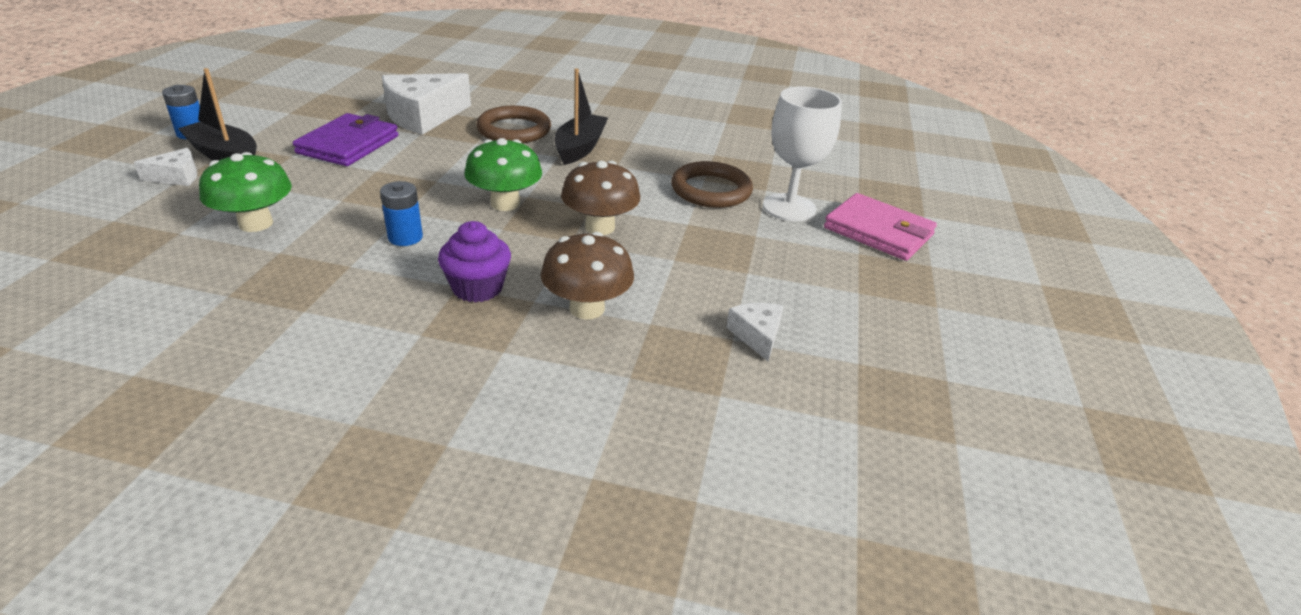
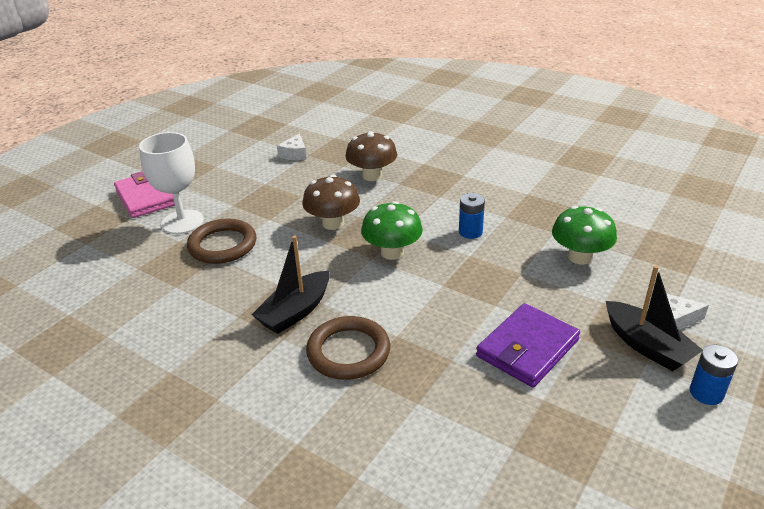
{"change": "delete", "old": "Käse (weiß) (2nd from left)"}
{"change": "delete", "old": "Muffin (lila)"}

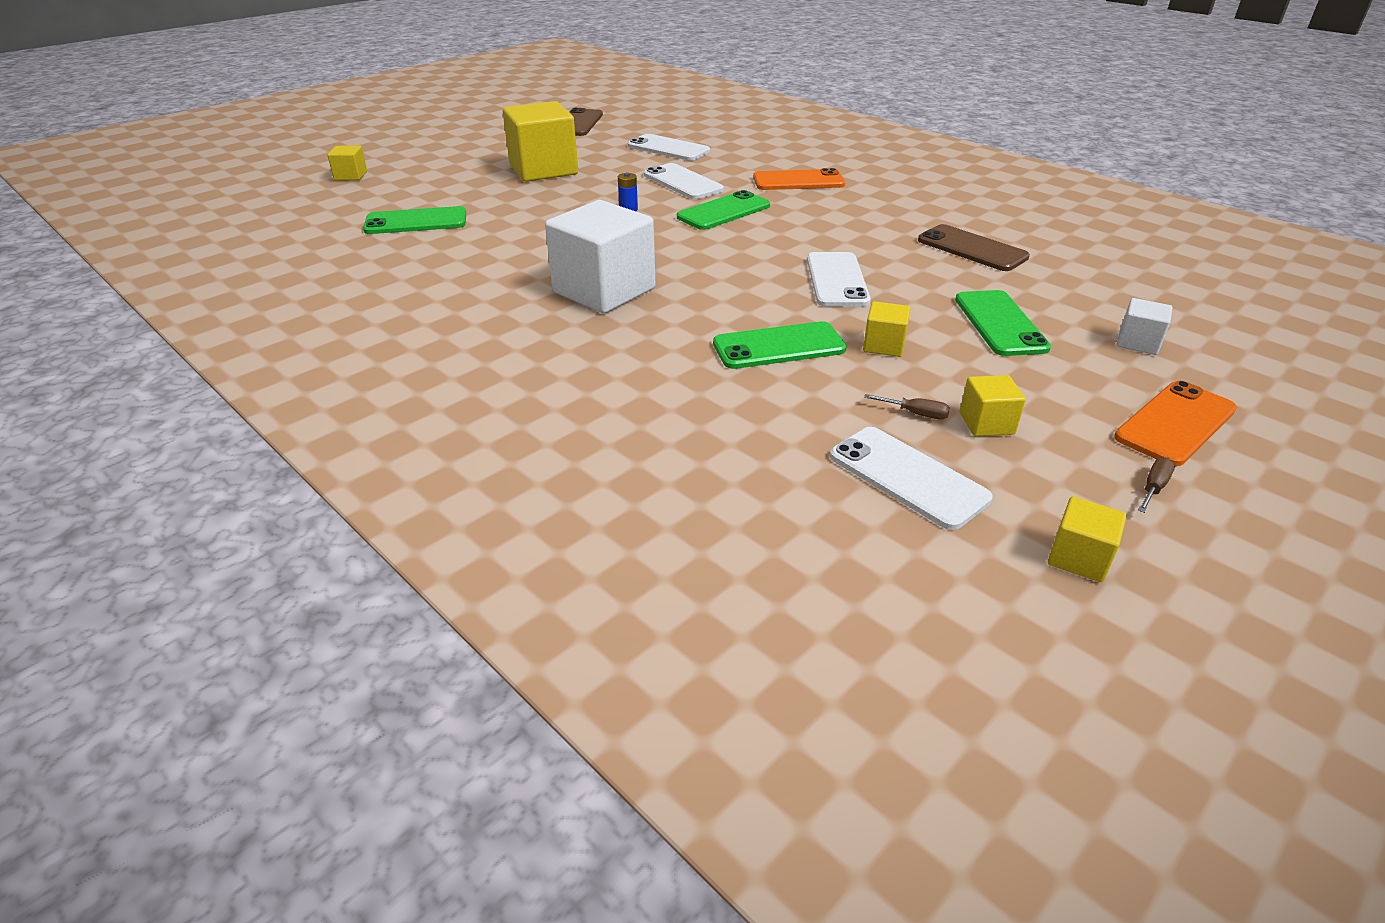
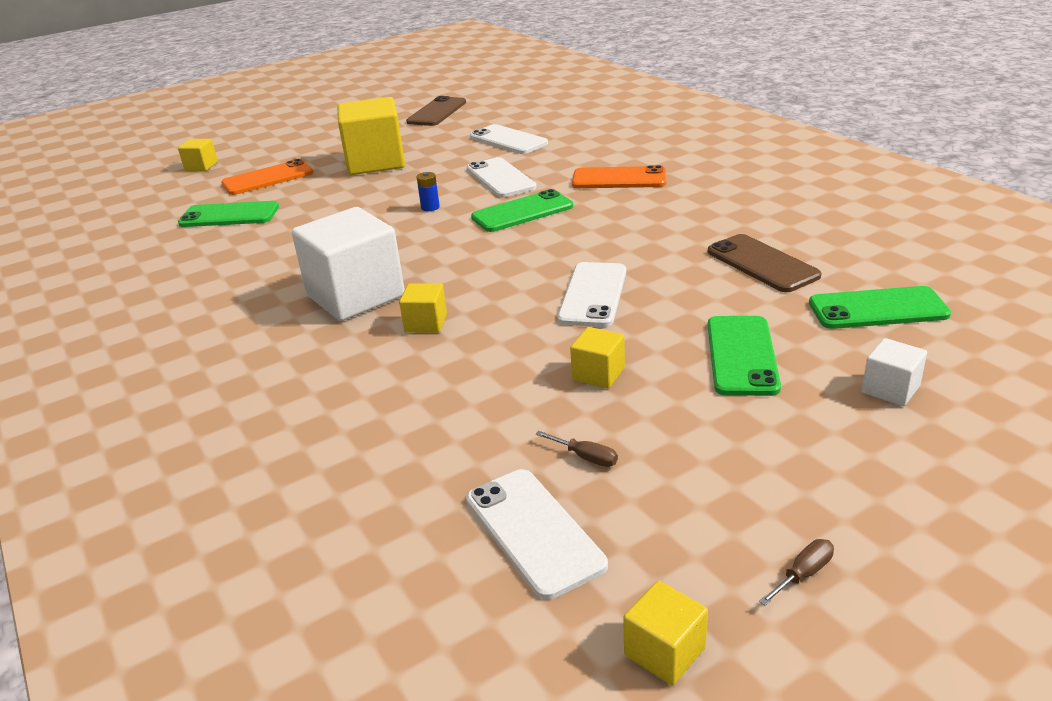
{"change": "move", "old": "Handy (grün) (3rd from left in the first image)", "new": "Handy (grün) (4th from left)"}
{"change": "move", "old": "Kubus (gelb) (4th from left in the first image)", "new": "Kubus (gelb) (3rd from left)"}
{"change": "move", "old": "Handy (orange) (2nd from left in the first image)", "new": "Handy (orange) (1st from left)"}

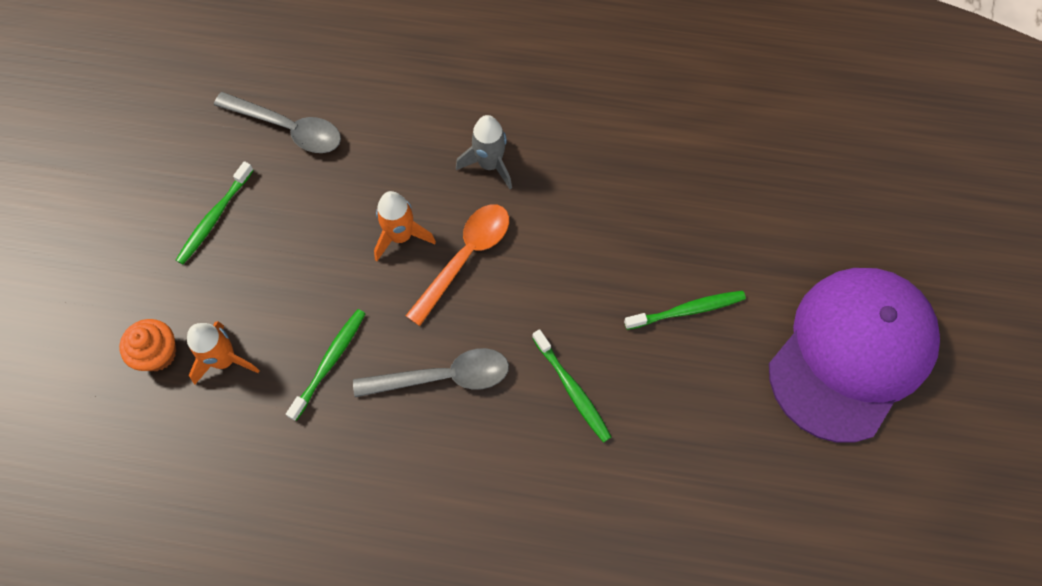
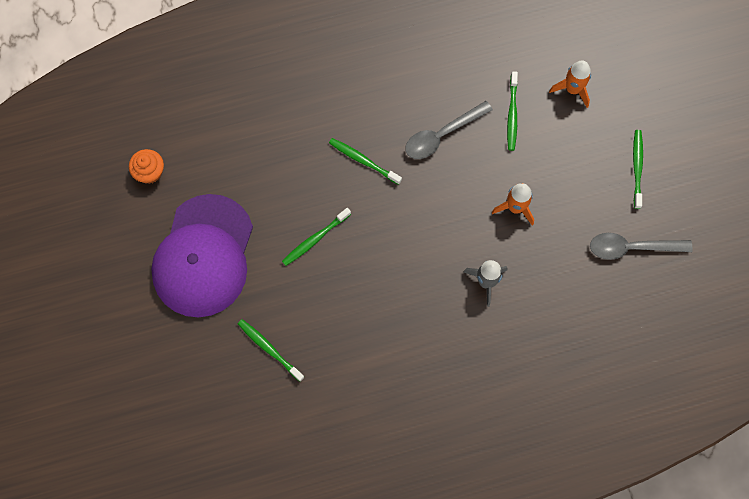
{"change": "delete", "old": "Löffel (orange)"}
{"change": "insert", "new": "Zahnbürste (grün) (1st from left)"}
{"change": "move", "old": "Muffin (orange)"}

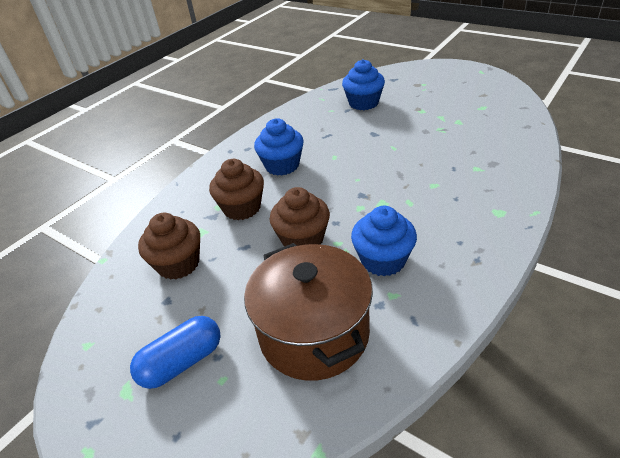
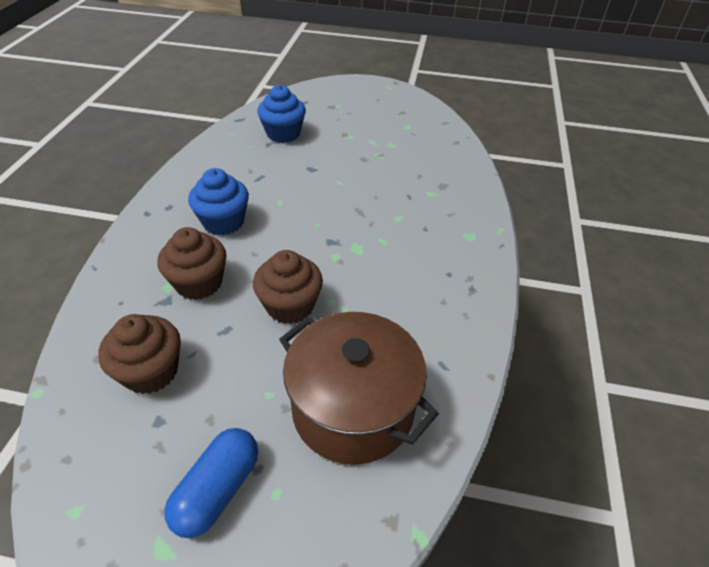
{"change": "delete", "old": "Muffin (blau) (3rd from left)"}

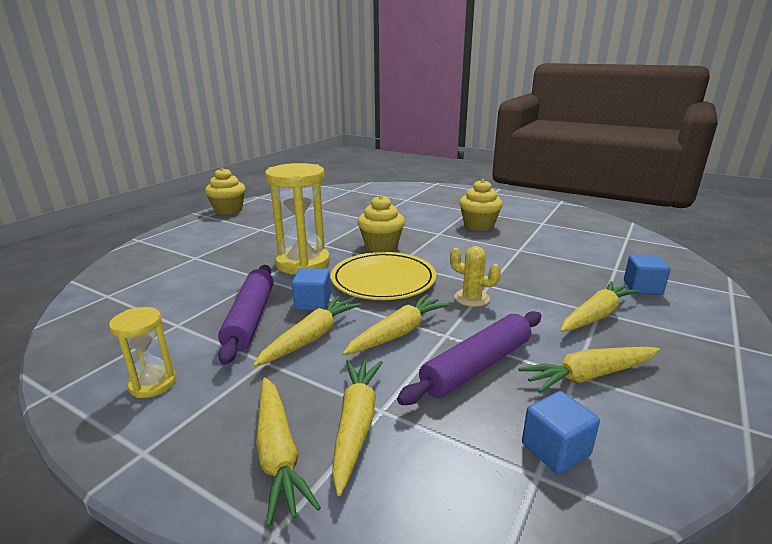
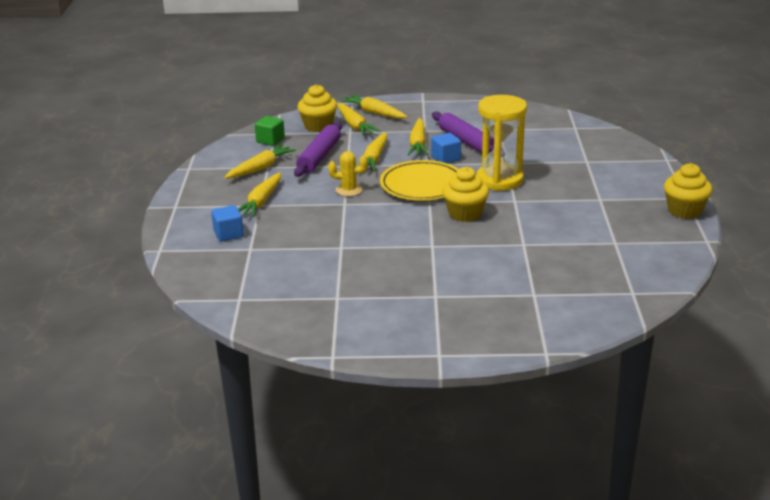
{"change": "delete", "old": "Sanduhr (gelb) (1st from left)"}
{"change": "move", "old": "Muffin (gelb) (3rd from left in the first image)", "new": "Muffin (gelb) (1st from left)"}
{"change": "recolor", "old": "Kubus (blau) (2nd from left)", "new": "Kubus (grün)"}

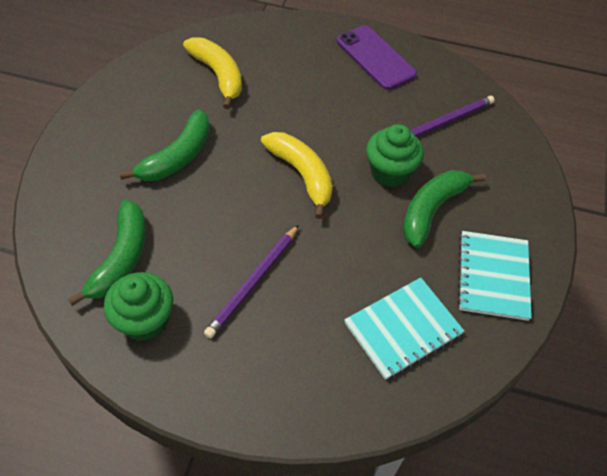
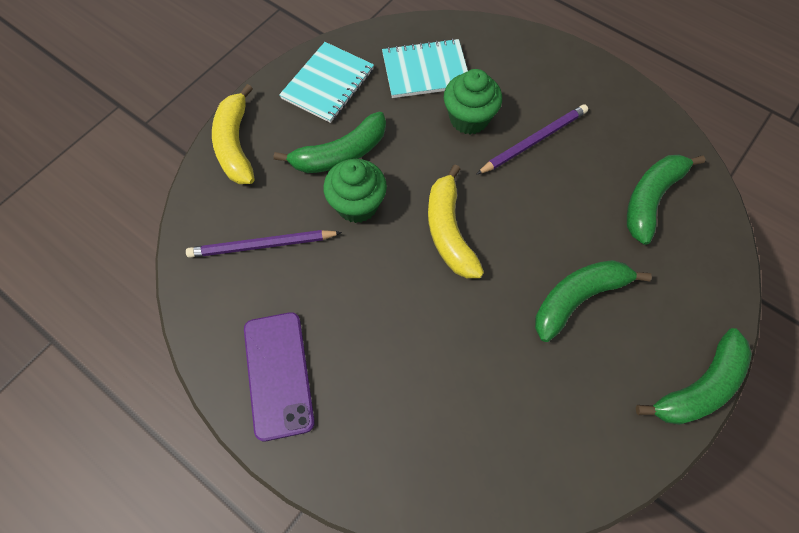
{"change": "insert", "new": "Banane (grün) (4th from left)"}
{"change": "move", "old": "Muffin (grün) (1st from left in the first image)", "new": "Muffin (grün) (2nd from left)"}
{"change": "move", "old": "Banane (gelb) (1st from left)"}

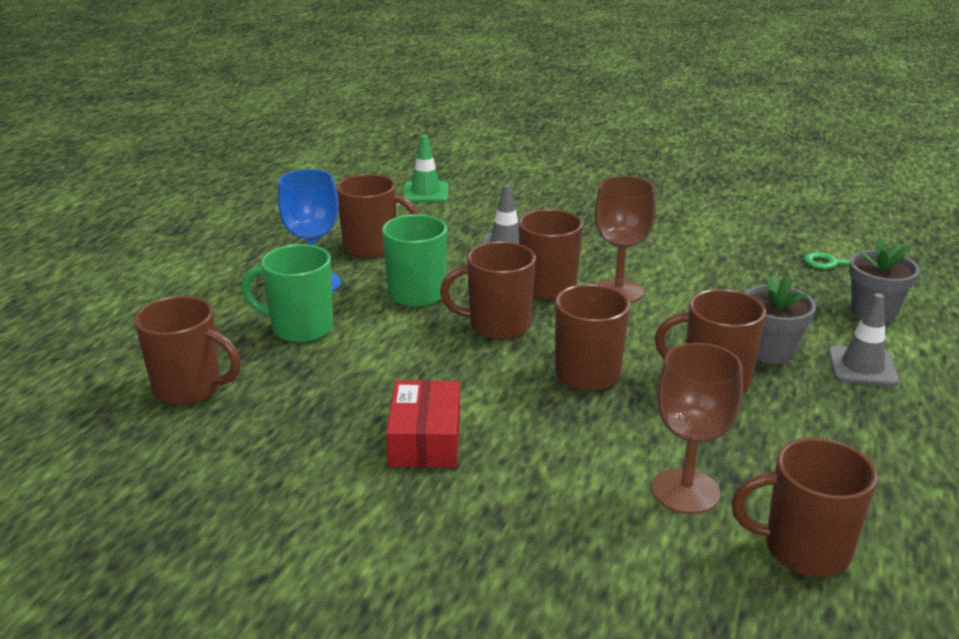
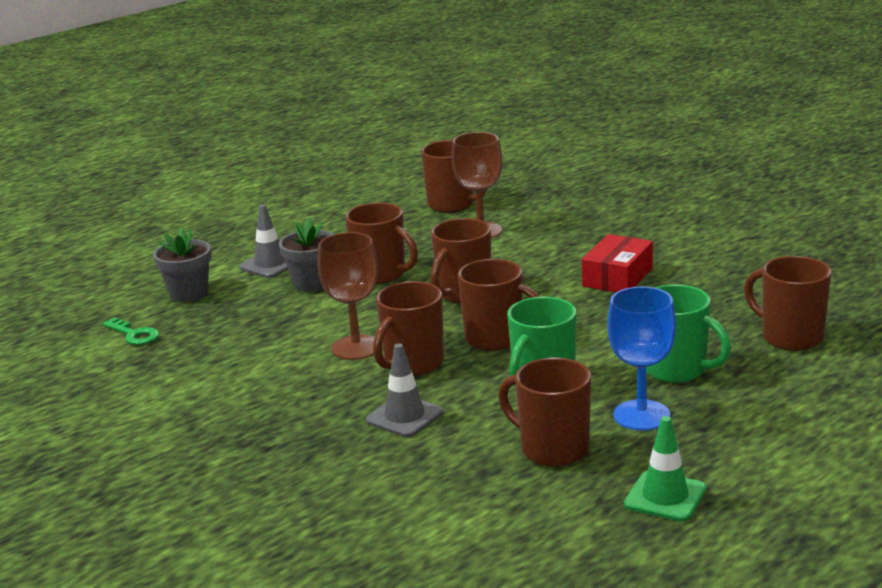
{"change": "move", "old": "Leitkegel (grün)"}

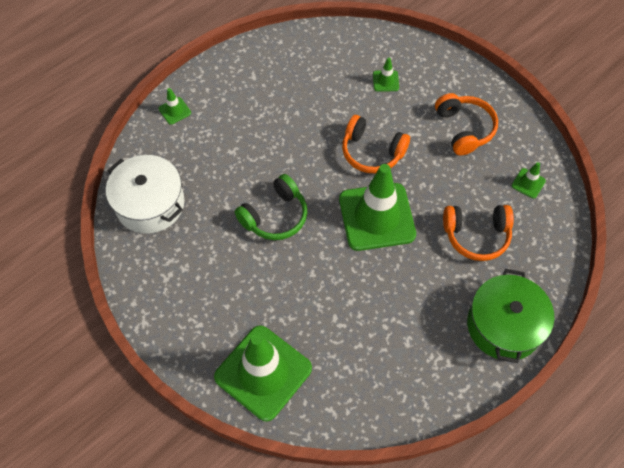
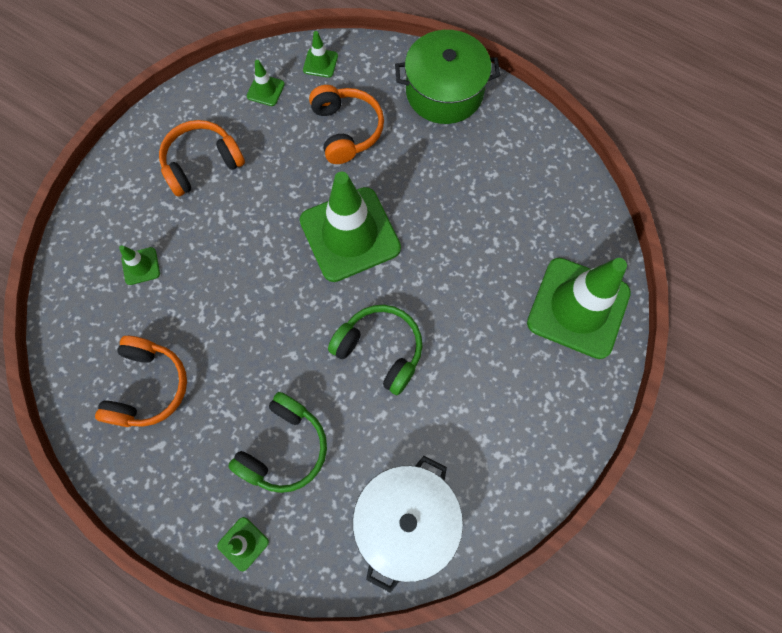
{"change": "insert", "new": "Kopfhörer (grün) (1st from left)"}
{"change": "insert", "new": "Leitkegel (grün) (4th from left)"}
{"change": "move", "old": "Kopfhörer (orange) (1st from left)"}

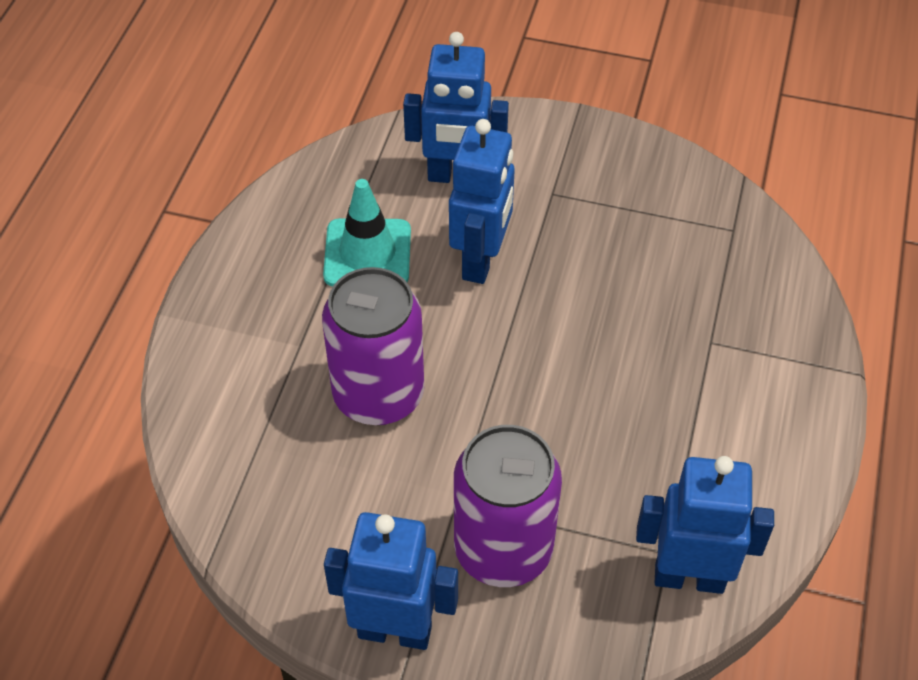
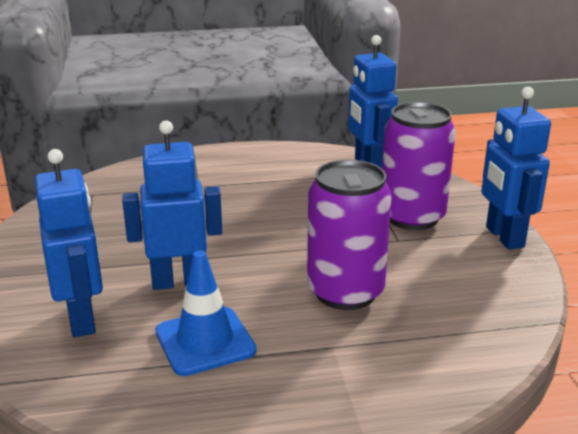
{"change": "recolor", "old": "Leitkegel (türkis)", "new": "Leitkegel (blau)"}

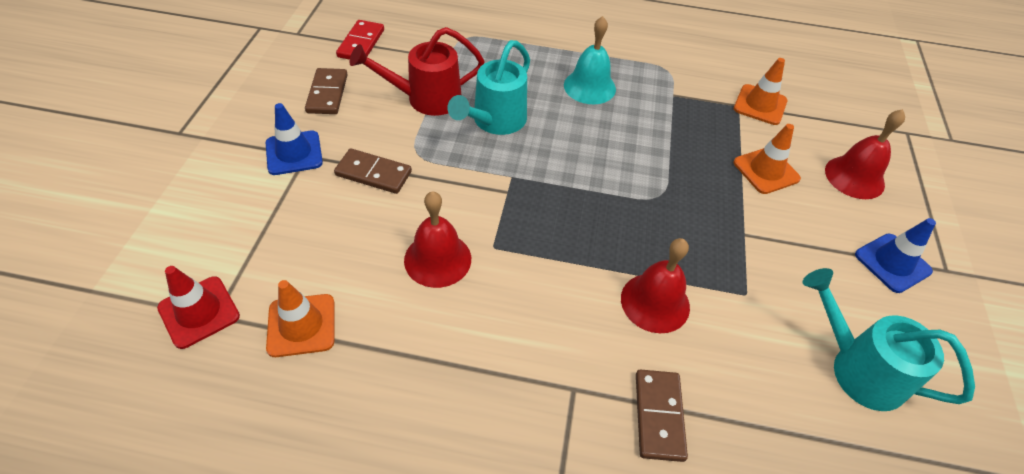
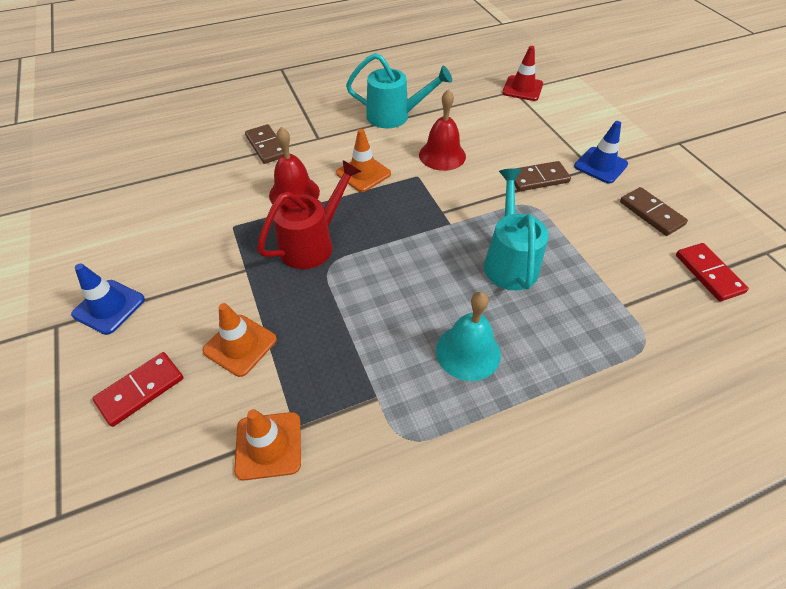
{"change": "move", "old": "Leitkegel (orange) (1st from left in the first image)", "new": "Leitkegel (orange) (3rd from left)"}
{"change": "move", "old": "Gießkanne (rot)"}
{"change": "move", "old": "Gießkanne (türkis) (2nd from left in the first image)", "new": "Gießkanne (türkis) (1st from left)"}
{"change": "replace", "old": "Glocke (rot) (3rd from left)", "new": "Dominostein (rot) (1st from left)"}

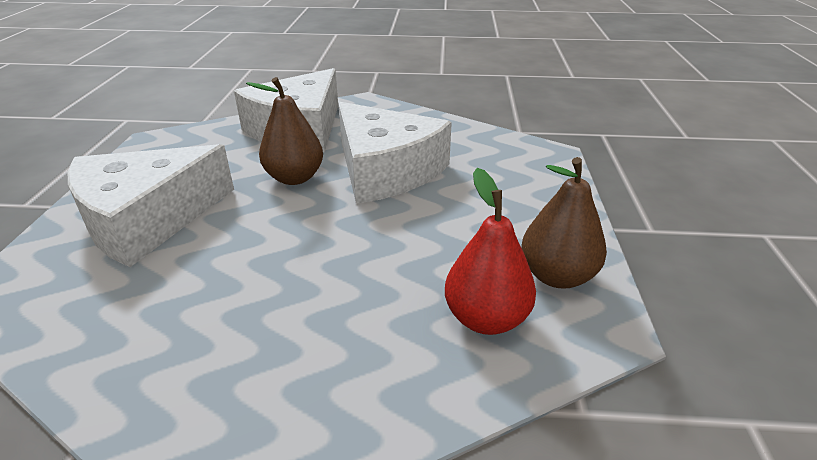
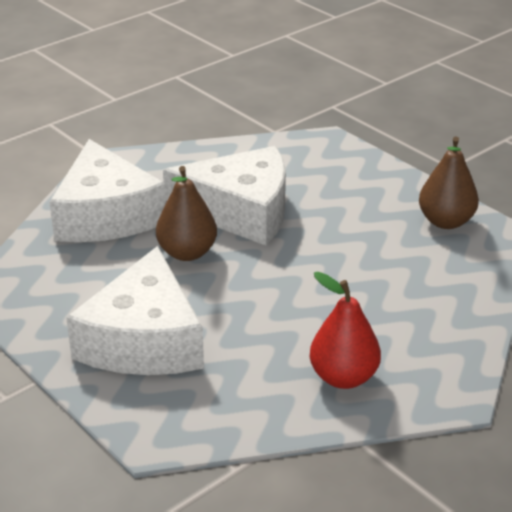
{"change": "move", "old": "Birne (rot)"}

